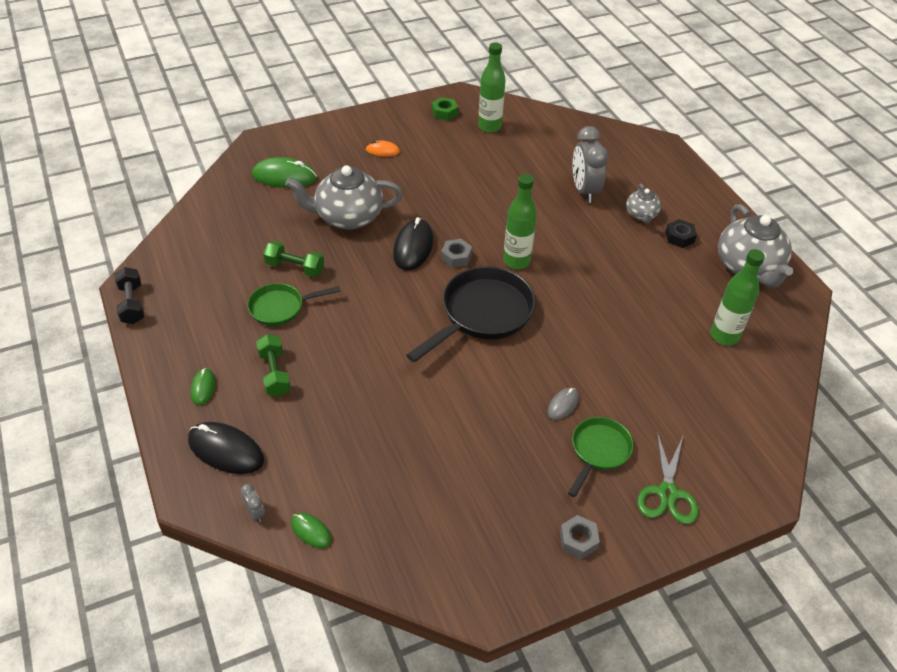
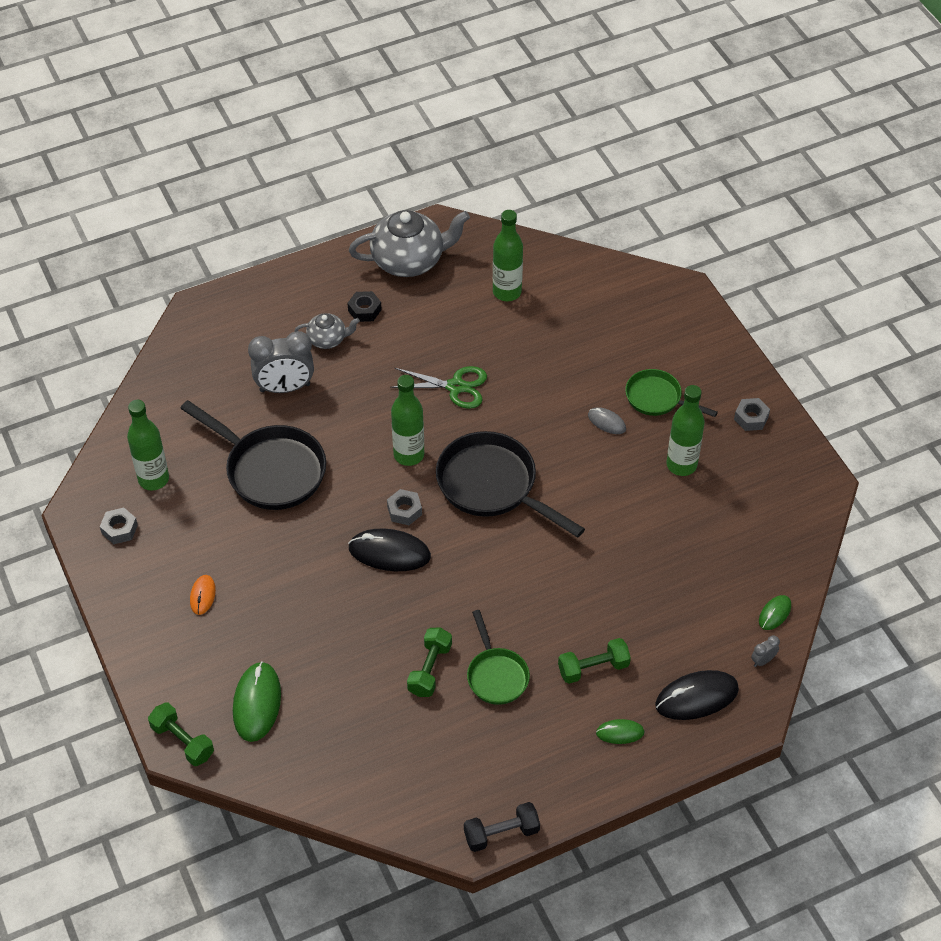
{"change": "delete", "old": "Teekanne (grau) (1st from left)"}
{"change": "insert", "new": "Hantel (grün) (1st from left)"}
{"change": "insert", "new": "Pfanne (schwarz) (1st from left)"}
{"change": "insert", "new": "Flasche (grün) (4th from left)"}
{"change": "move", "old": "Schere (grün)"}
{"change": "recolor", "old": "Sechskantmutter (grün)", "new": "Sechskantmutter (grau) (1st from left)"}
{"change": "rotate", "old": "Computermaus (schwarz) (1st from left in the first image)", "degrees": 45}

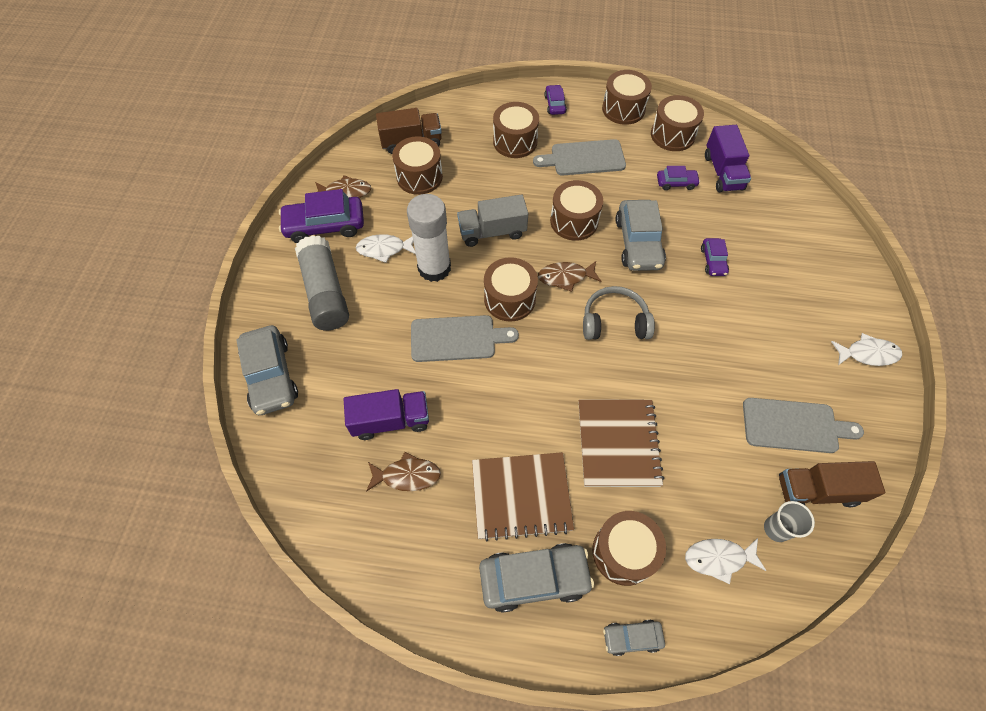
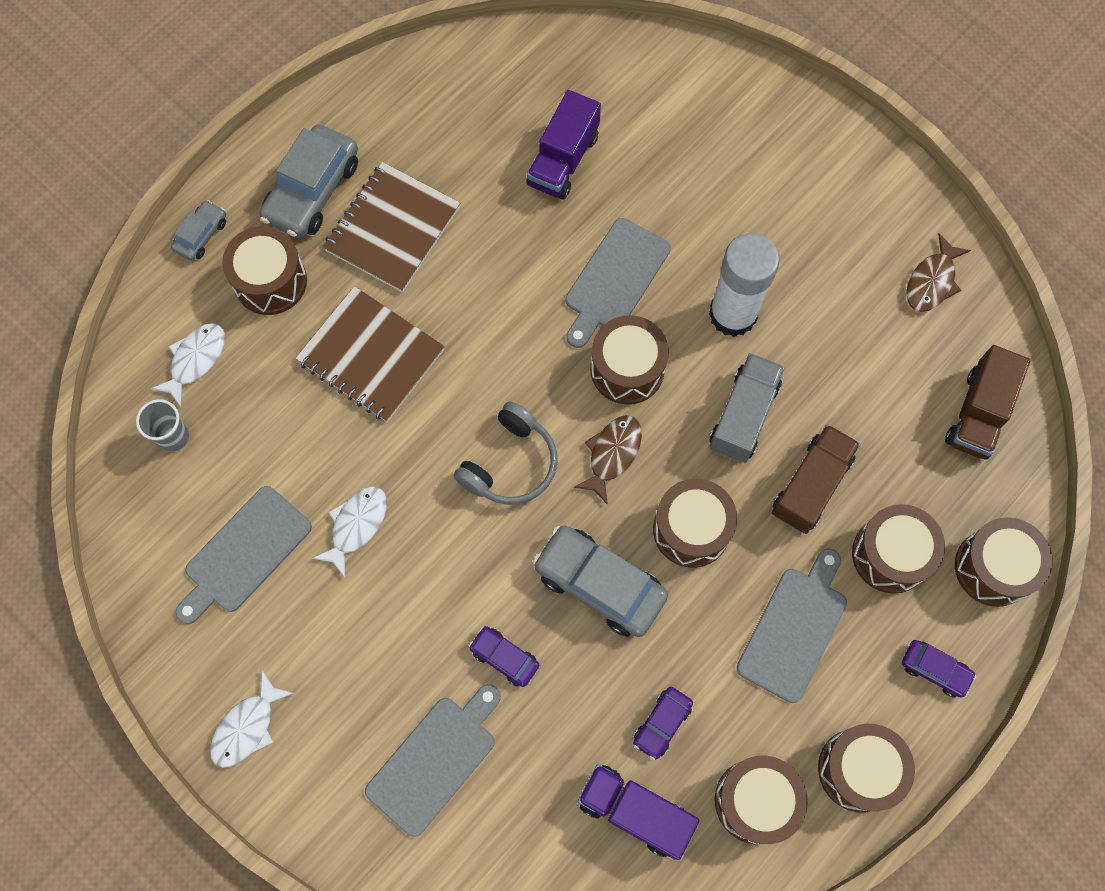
{"change": "delete", "old": "Auto (grau) (1st from left)"}
{"change": "delete", "old": "Auto (lila) (1st from left)"}
{"change": "delete", "old": "Klebestift (grau)"}
{"change": "delete", "old": "Fisch (braun) (2nd from left)"}
{"change": "insert", "new": "Schneidebrett (grau) (2nd from left)"}
{"change": "move", "old": "Fisch (weiß) (1st from left in the first image)", "new": "Fisch (weiß) (3rd from left)"}
{"change": "move", "old": "Trommel (braun) (1st from left in the first image)", "new": "Trommel (braun) (7th from left)"}
{"change": "move", "old": "Lastwagen (braun) (2nd from left in the first image)", "new": "Lastwagen (braun) (1st from left)"}

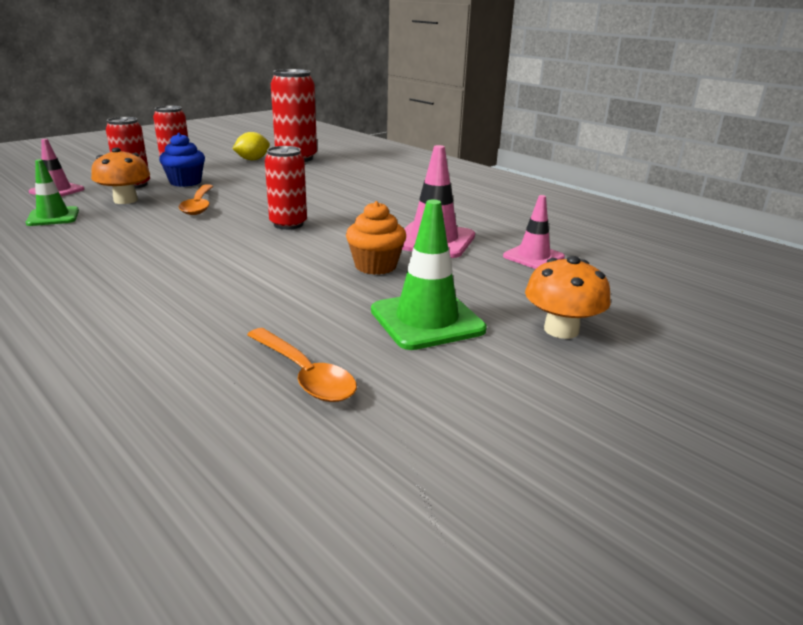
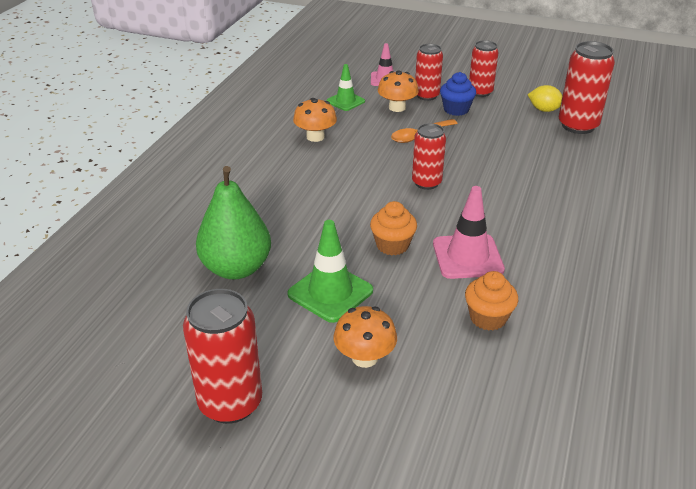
{"change": "insert", "new": "Dose (rot) (1st from left)"}
{"change": "insert", "new": "Pilz (orange) (1st from left)"}
{"change": "replace", "old": "Löffel (orange) (2nd from left)", "new": "Birne (grün)"}
{"change": "replace", "old": "Leitkegel (rosa) (3rd from left)", "new": "Muffin (orange) (2nd from left)"}

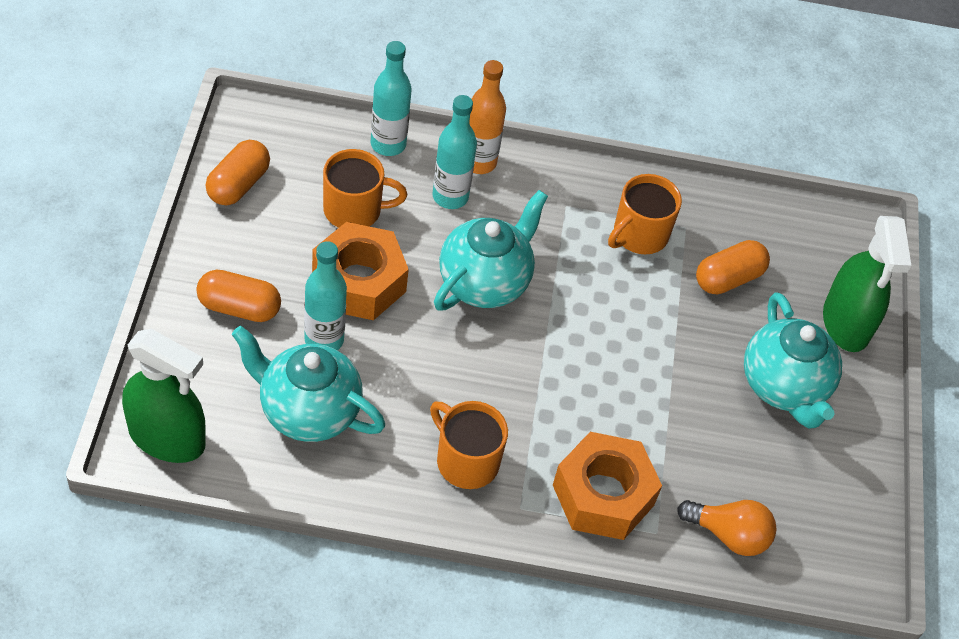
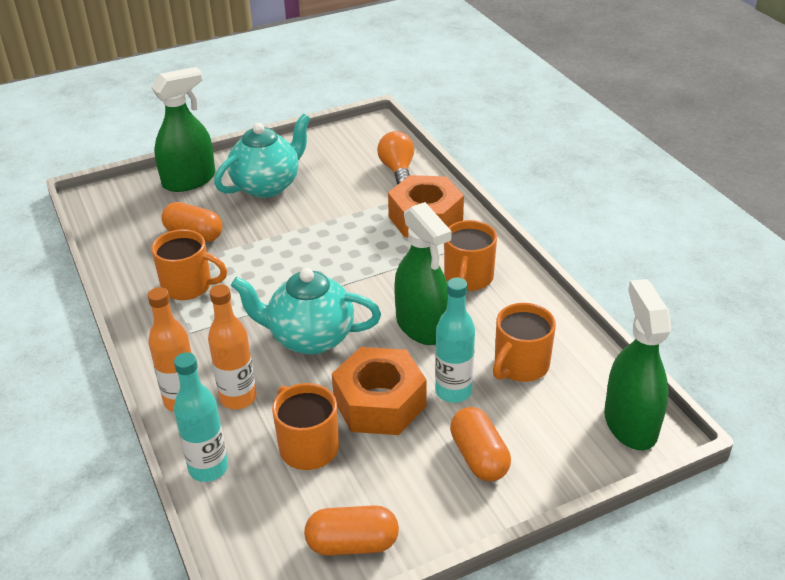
{"change": "insert", "new": "Sprühflasche (grün) (2nd from left)"}
{"change": "replace", "old": "Teekanne (türkis) (1st from left)", "new": "Tasse (orange) (4th from left)"}
{"change": "recolor", "old": "Flasche (türkis) (3rd from left)", "new": "Flasche (orange) (2nd from left)"}

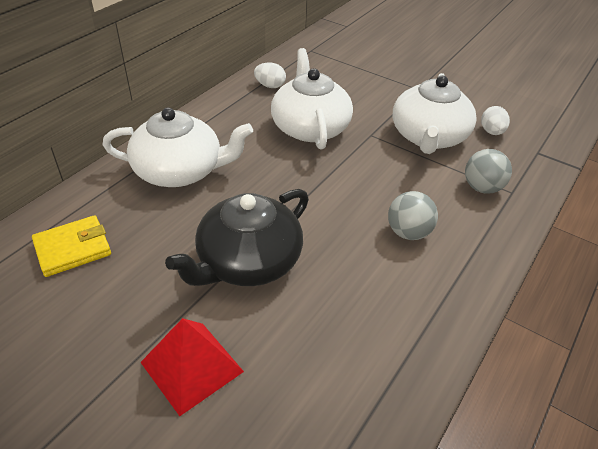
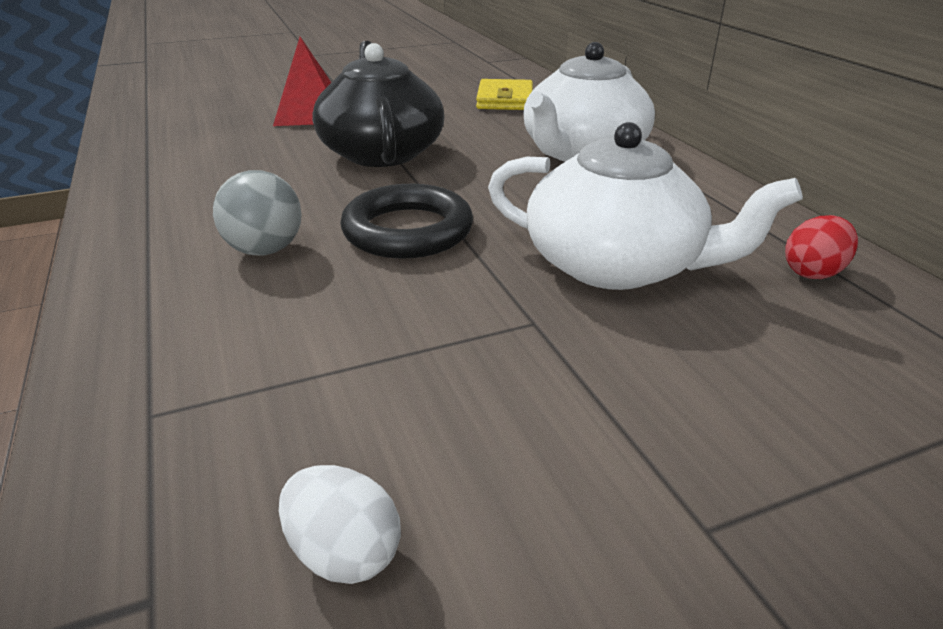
{"change": "delete", "old": "Teekanne (weiß) (3rd from left)"}
{"change": "delete", "old": "Ball (grau) (2nd from left)"}
{"change": "insert", "new": "Ring (schwarz)"}
{"change": "recolor", "old": "Ei (weiß) (1st from left)", "new": "Ei (rot)"}

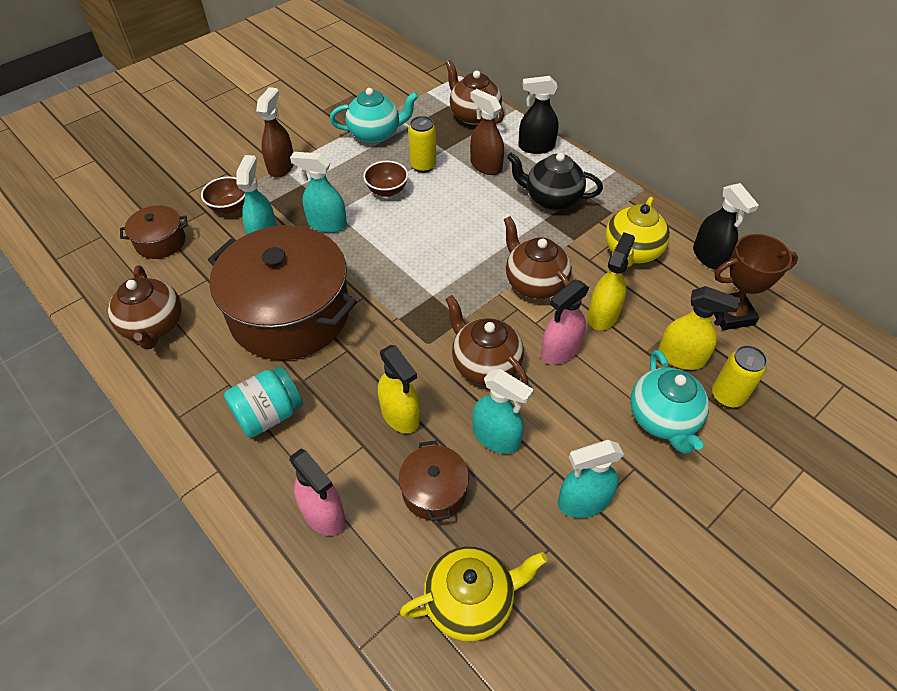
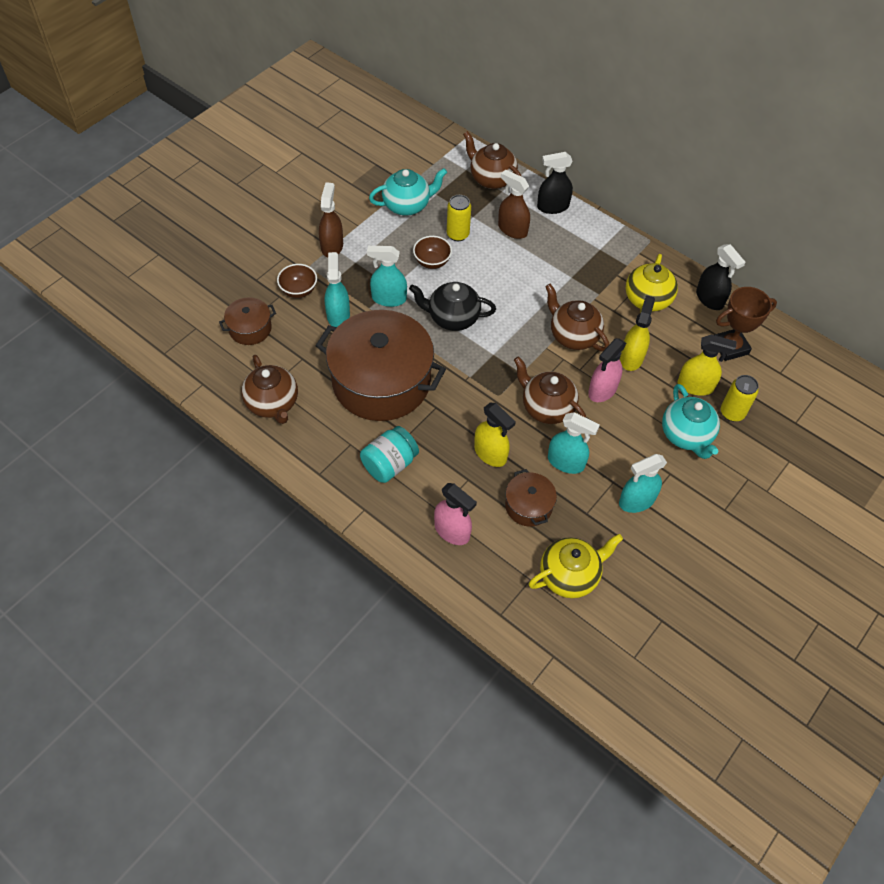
{"change": "move", "old": "Teekanne (schwarz)"}

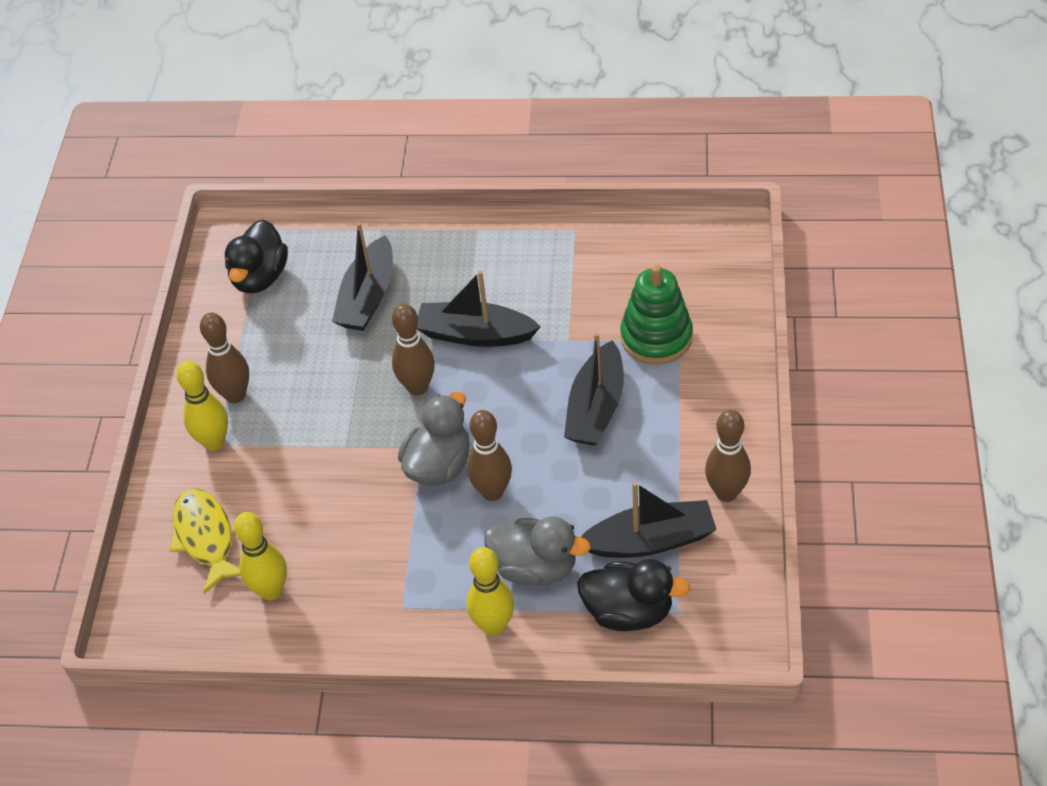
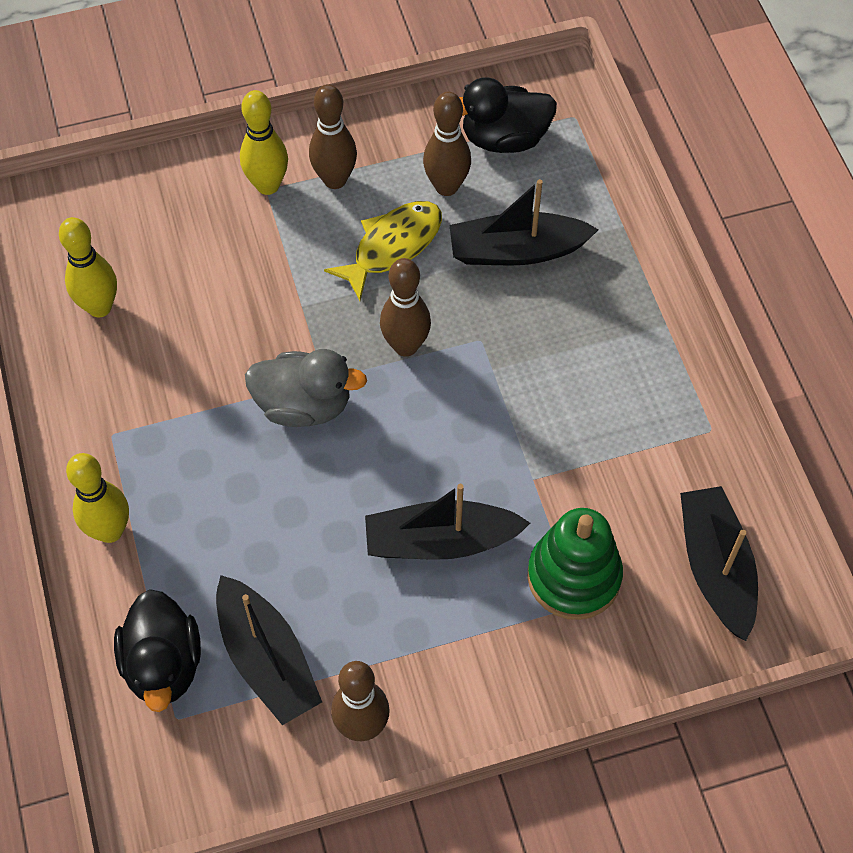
{"change": "delete", "old": "Ente (grau) (2nd from left)"}
{"change": "move", "old": "Fisch (gelb)"}
{"change": "move", "old": "Boot (schwarz) (2nd from left in the first image)", "new": "Boot (schwarz) (4th from left)"}
{"change": "move", "old": "Bowlingkegel (braun) (3rd from left in the first image)", "new": "Bowlingkegel (braun) (4th from left)"}

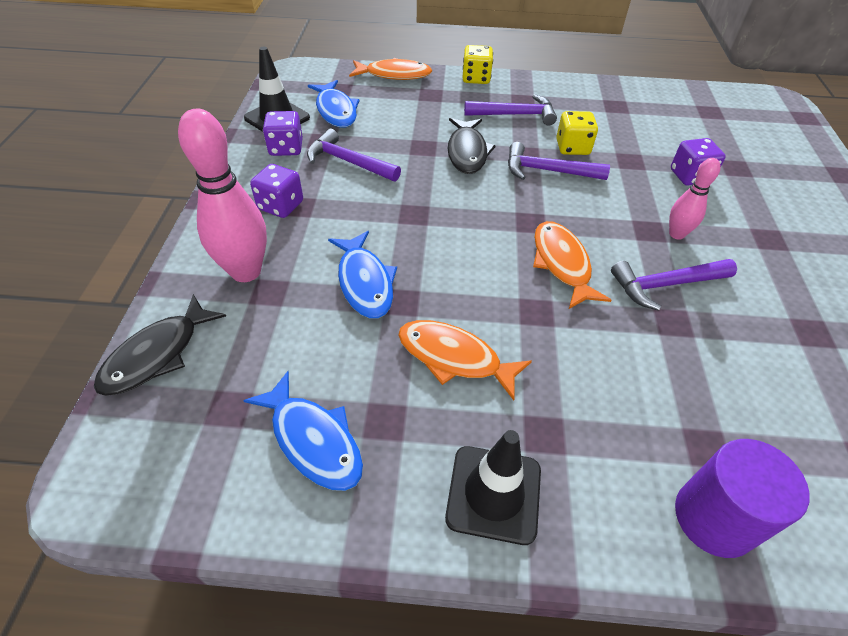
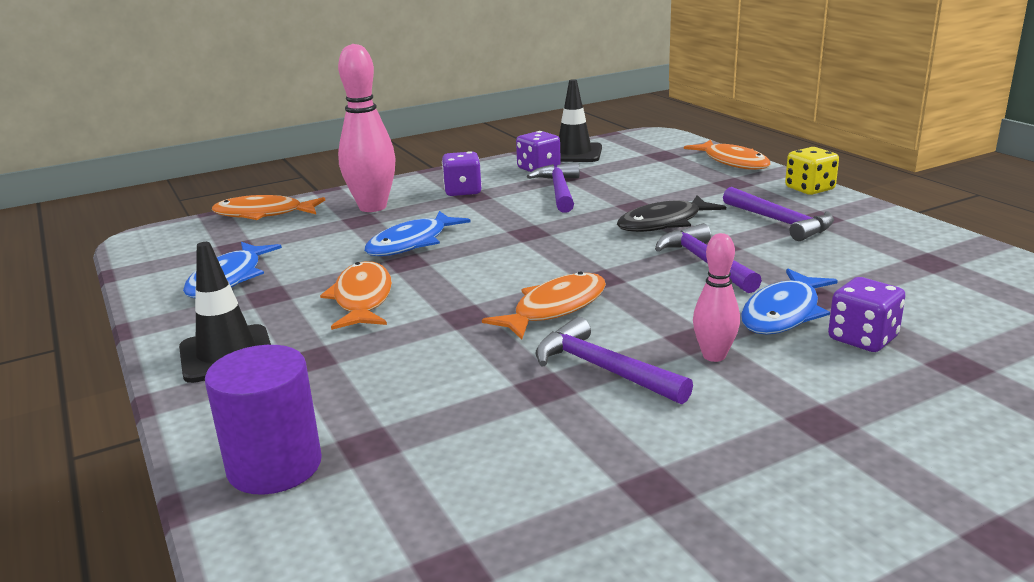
{"change": "delete", "old": "Spielwürfel (gelb) (2nd from left)"}
{"change": "move", "old": "Fisch (blau) (2nd from left in the first image)", "new": "Fisch (blau) (3rd from left)"}
{"change": "recolor", "old": "Fisch (schwarz) (1st from left)", "new": "Fisch (orange) (1st from left)"}

